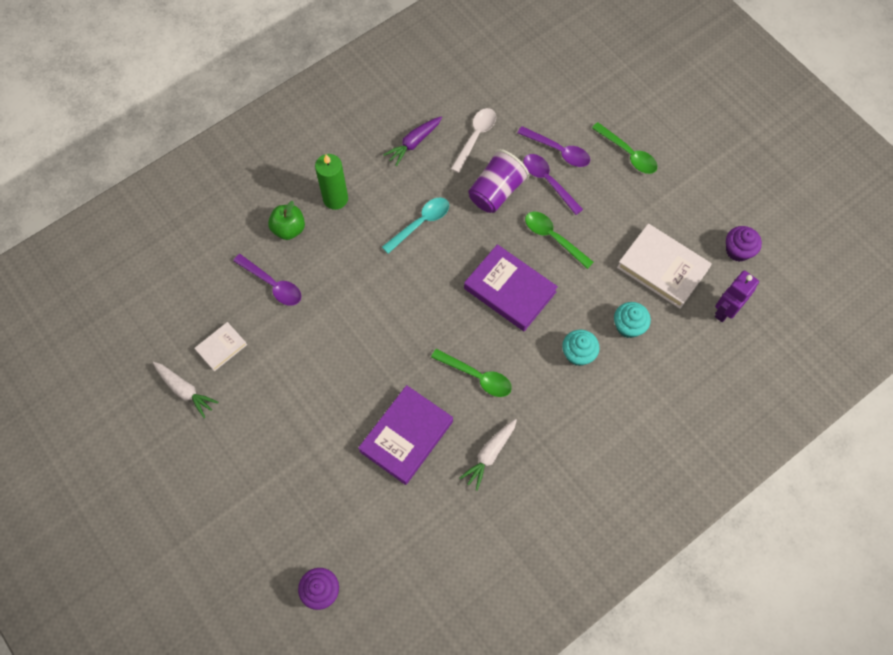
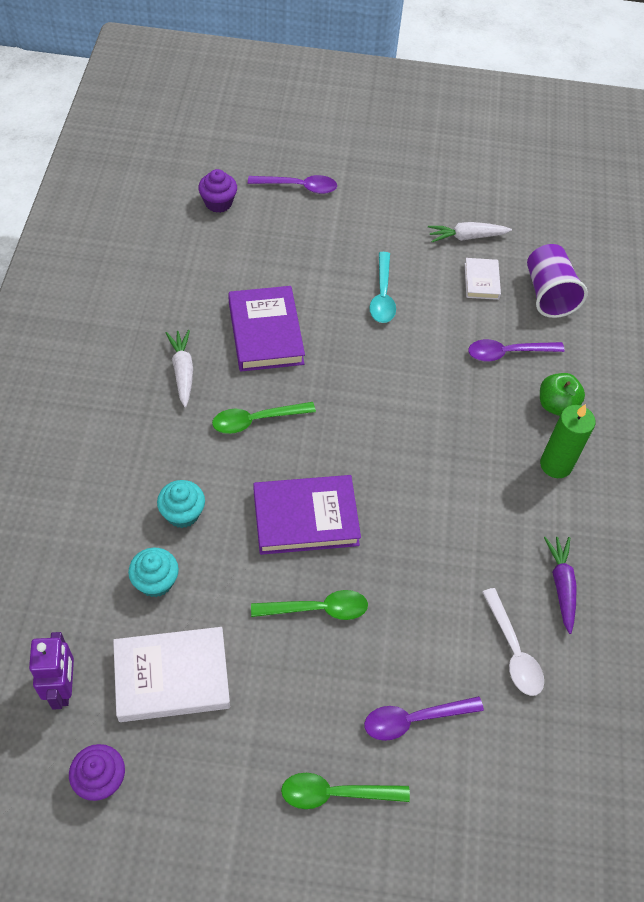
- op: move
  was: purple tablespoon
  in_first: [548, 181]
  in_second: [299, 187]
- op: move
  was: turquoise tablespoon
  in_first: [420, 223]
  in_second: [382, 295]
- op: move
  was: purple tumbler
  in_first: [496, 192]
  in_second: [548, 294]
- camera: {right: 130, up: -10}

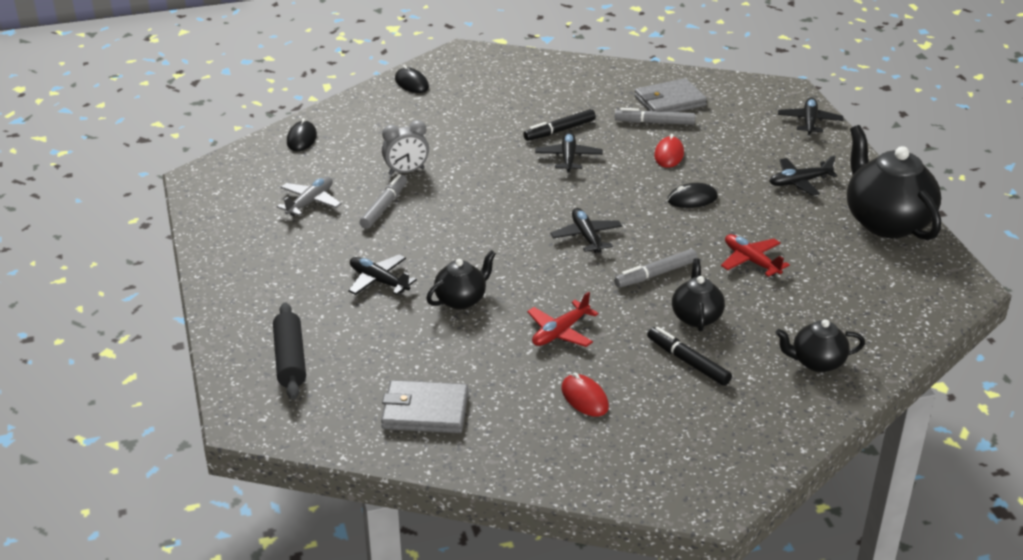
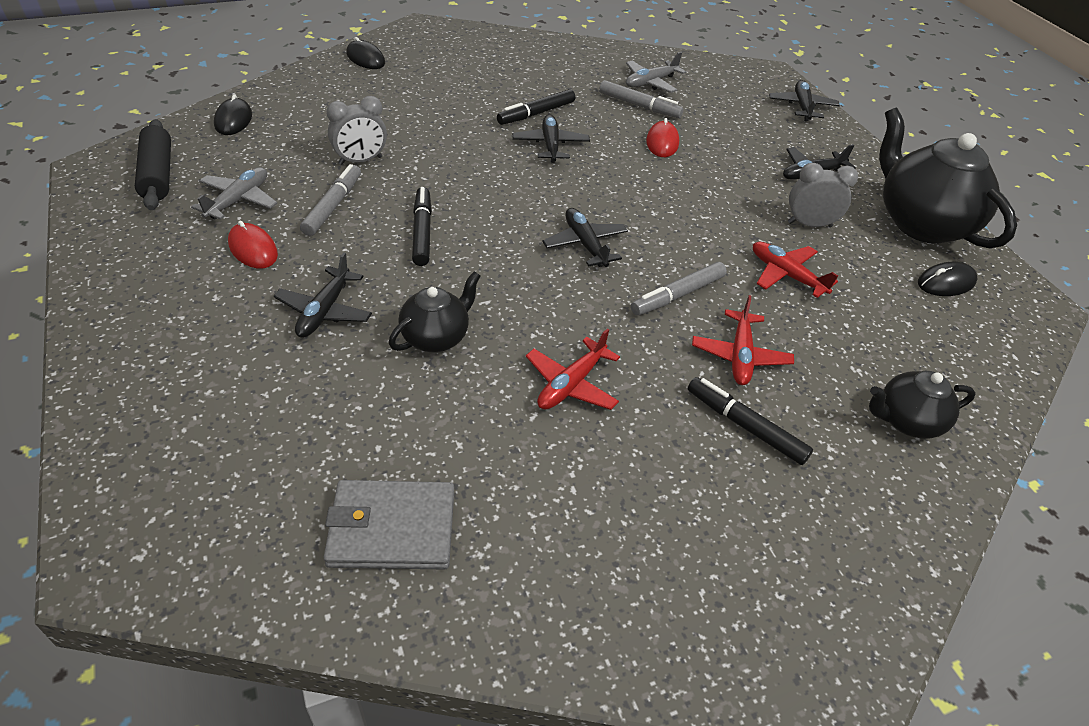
- op: move
  was: black rolling pin
  in_first: [290, 359]
  in_second: [158, 174]
- op: move
  was: scarlet PC mouse
  in_first: [584, 398]
  in_second: [253, 249]
- op: rotate
  was: black plane
  in_first: [379, 281]
  in_second: [325, 311]
  clockwise: -105
- op: insert
  now: black marker pen
  in_second: [422, 232]
- op: rotate
  was: ash-grey marker pen
  in_first: [654, 123]
  in_second: [639, 106]
  clockwise: -150
- op: replace
  was: ash-grey card wallet
  now: ash-grey plane
  in_first: [669, 101]
  in_second: [650, 82]
- op: replace
  was: black china teapot
  now: scarlet plane
  in_first: [696, 317]
  in_second: [740, 356]
- op: insert
  now: ash-grey bedside clock
  in_second: [809, 224]
- op: move
  was: black PC mouse
  in_first: [692, 199]
  in_second: [946, 282]
- camera: {right: -10, up: 10}

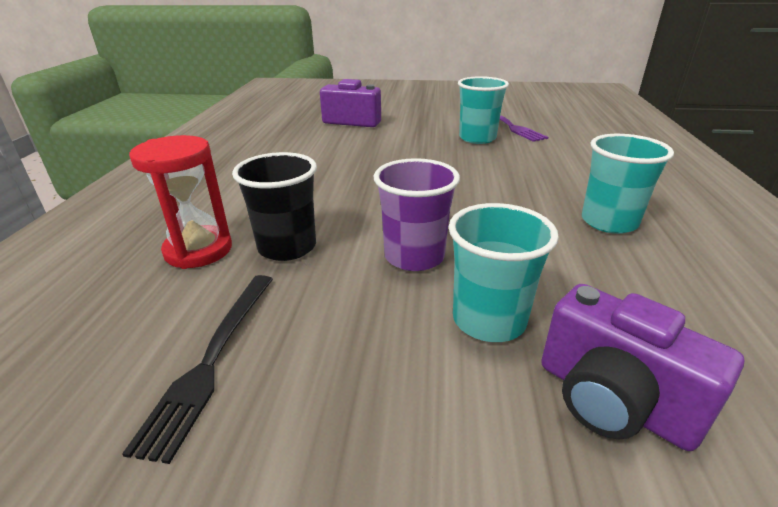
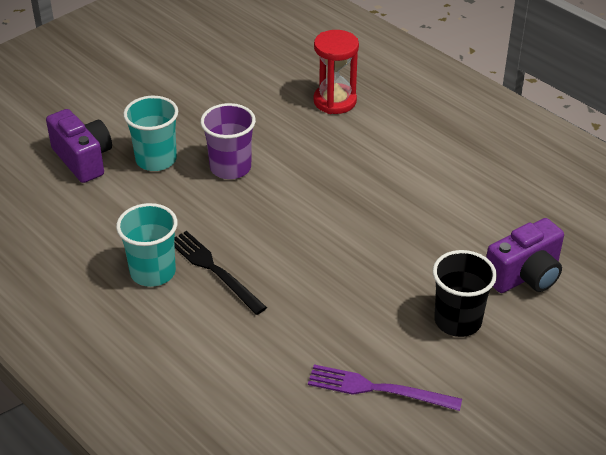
- op: rotate
  was: purple photo camera
  in_first: [612, 400]
  in_second: [83, 159]
  clockwise: 60
- op: move
  was: black table fork
  in_first: [212, 359]
  in_second: [214, 270]
- op: move
  was: black tumbler
  in_first: [287, 247]
  in_second: [457, 321]
- op: delete
  was: turquoise tumbler
  in_first: [477, 138]
- camera: {right: 130, up: 10}

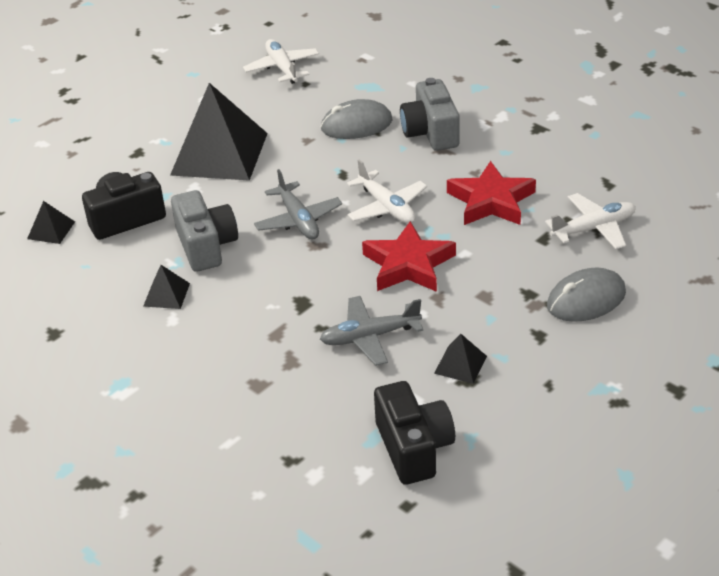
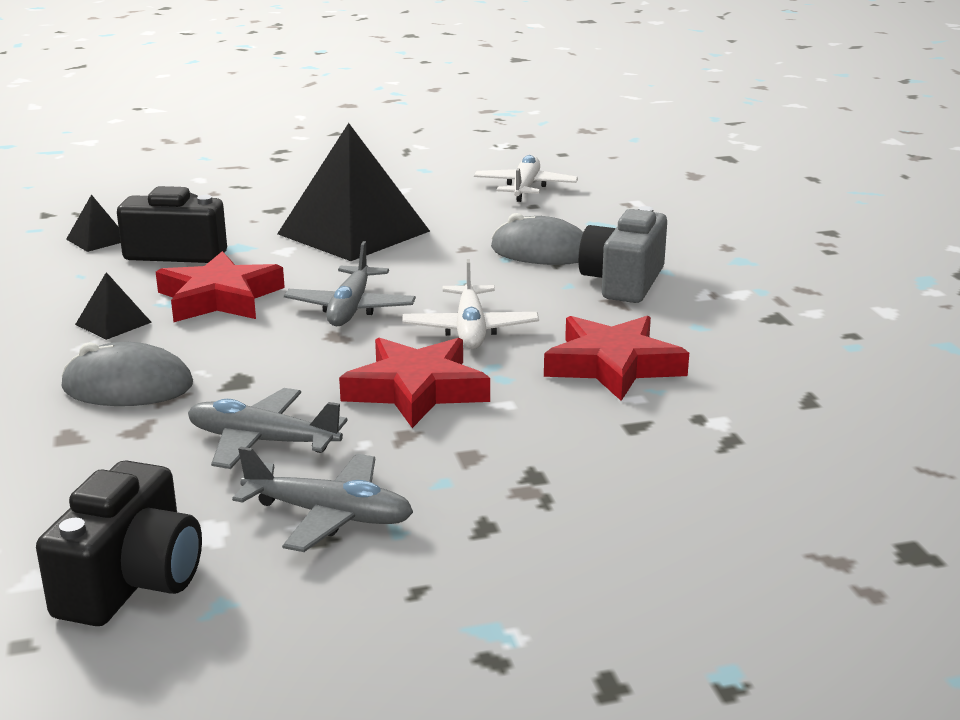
- op: move
  was: ash-grey PC mouse
  in_first: [586, 299]
  in_second: [128, 386]
- op: replace
  was: ash-grey photo camera
  now: scarlet five-pointed star
  in_first: [206, 246]
  in_second: [219, 298]
- op: replace
  was: black pyramid shape
  now: ash-grey plane
  in_first: [460, 364]
  in_second: [329, 515]
- op: delete
  was: snow-white plane
  in_first: [594, 228]
- camera: {right: 30, up: -15}

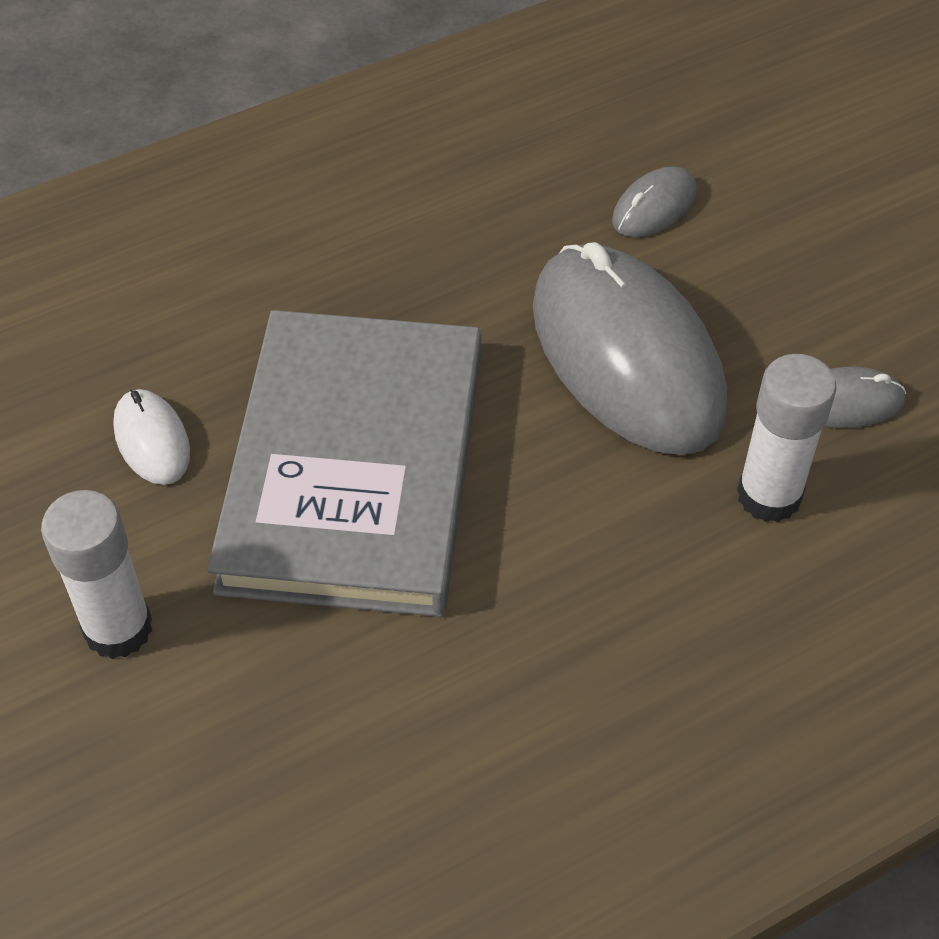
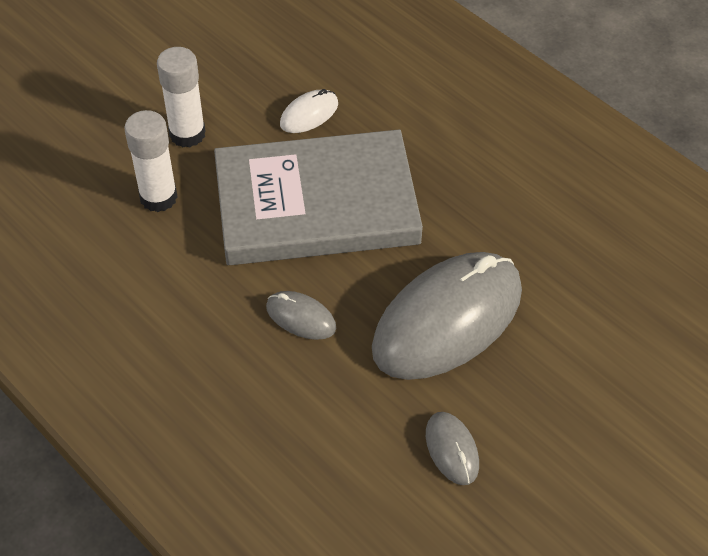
- op: move
  was: snow-white glue
  in_first: [769, 496]
  in_second: [158, 197]
- op: move
  was: ash-grey PC mouse
  in_first: [654, 207]
  in_second: [301, 317]
- camera: {right: 75, up: 0}

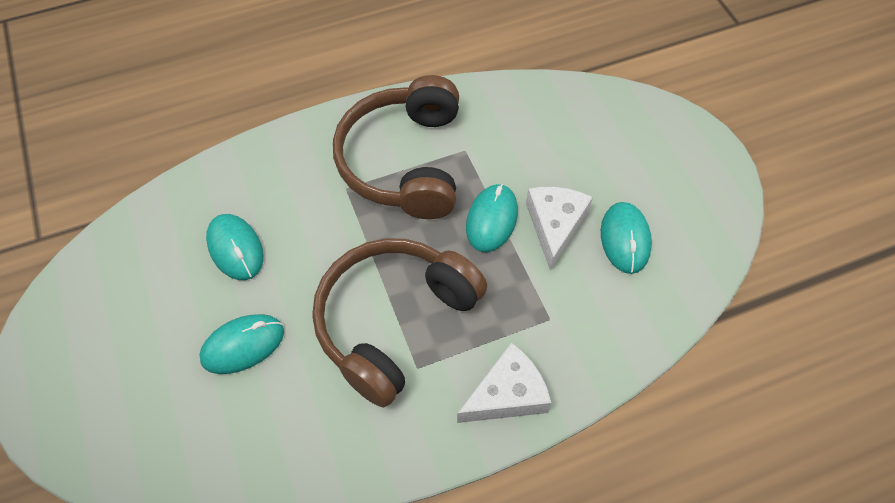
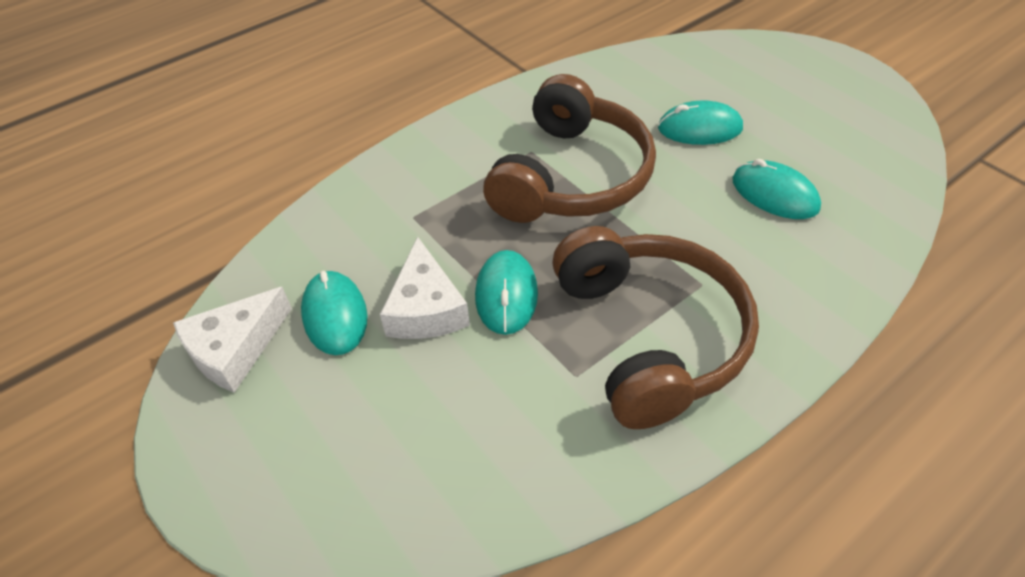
- op: move
  was: snow-white cheese
  in_first: [507, 394]
  in_second: [235, 349]
- op: rotate
  was: turquoise PC mouse
  in_first: [243, 345]
  in_second: [699, 128]
  clockwise: 45
- camera: {right: 165, up: -10}

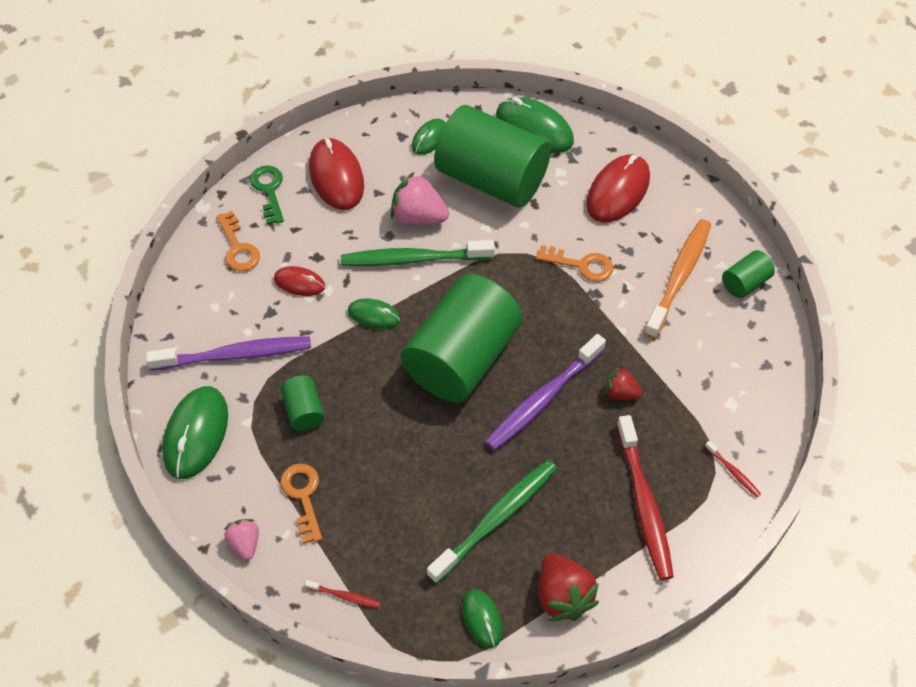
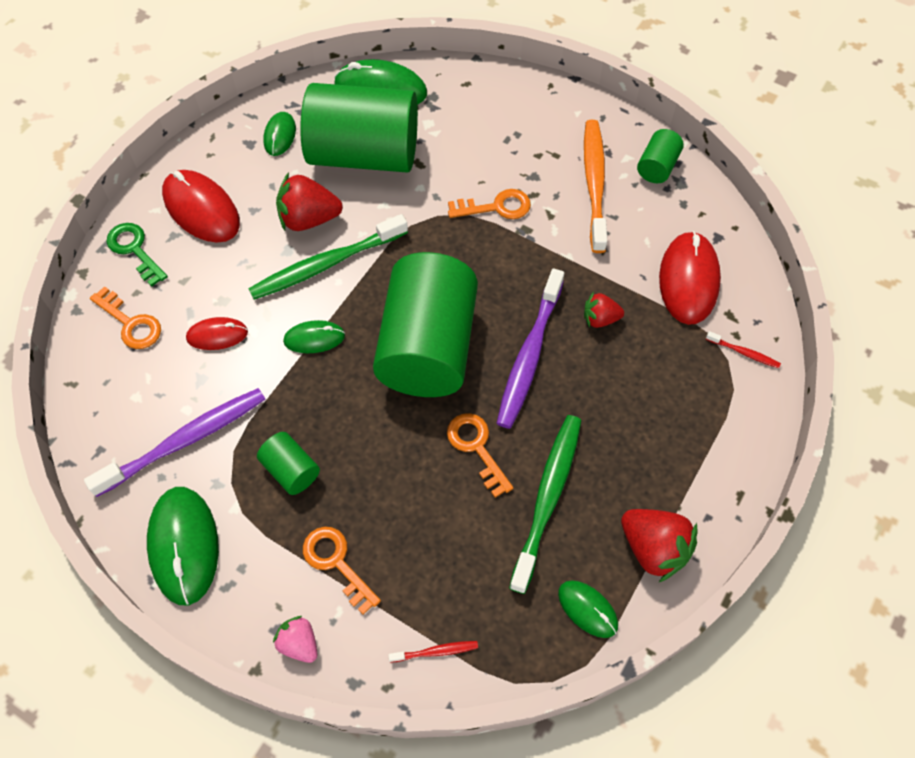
- op: recolor
  was: pink toy strawberry
  now: scarlet toy strawberry
  in_first: [418, 217]
  in_second: [309, 219]
- op: insert
  now: orange door key
  in_second: [476, 448]
- op: move
  was: scarlet PC mouse
  in_first: [618, 191]
  in_second: [688, 280]
- op: delete
  was: scarlet dental brush
  in_first: [644, 504]
- camera: {right: -25, up: 5}

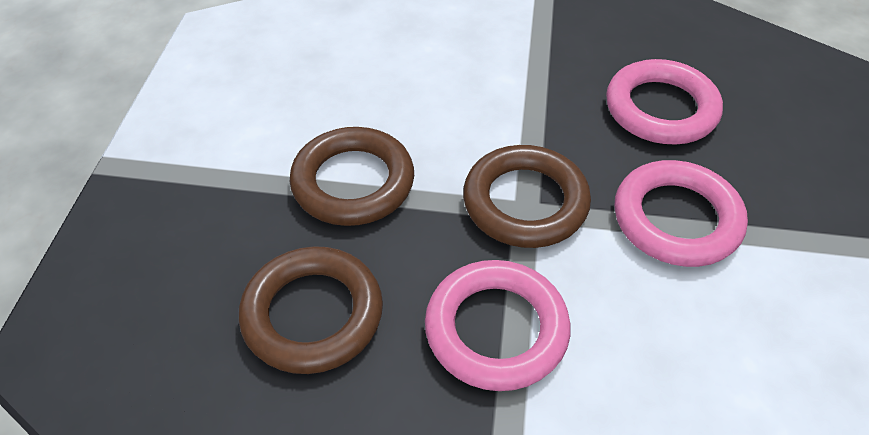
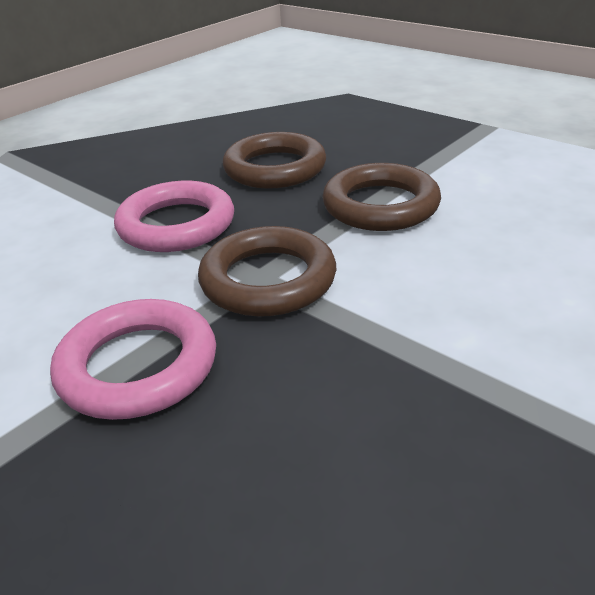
- op: delete
  was: pink ring
  in_first: [661, 109]
- camera: {right: 125, up: -15}

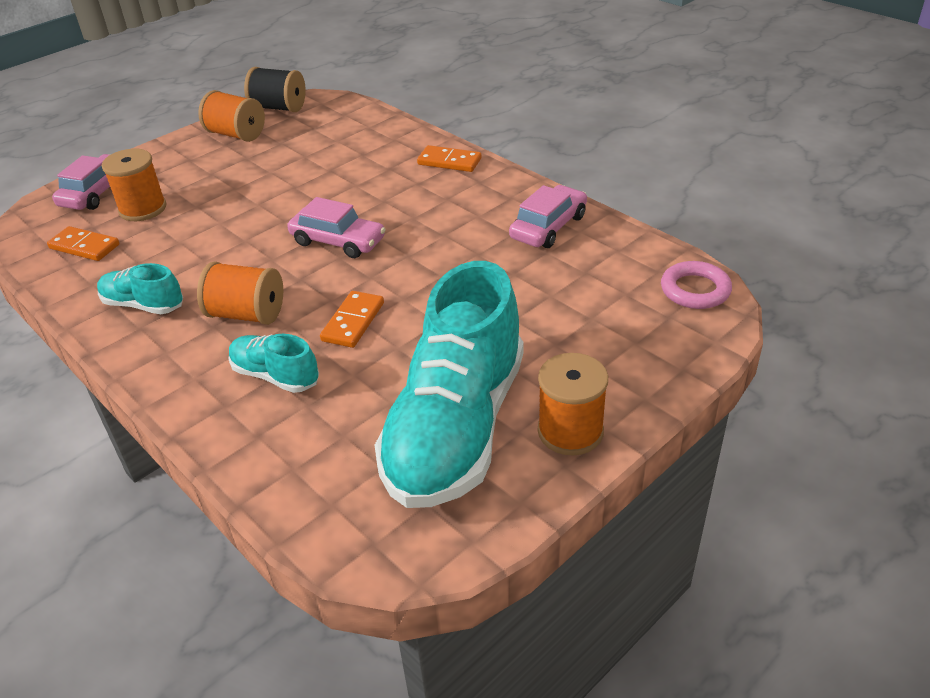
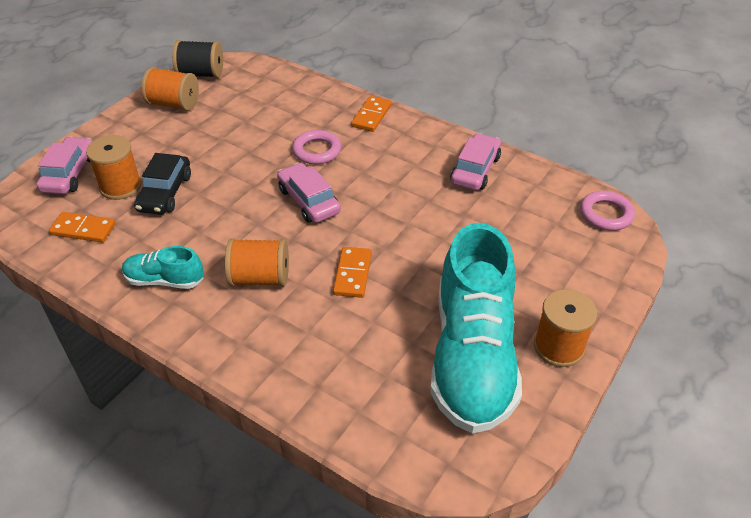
- op: insert
  now: black automobile
  in_second: [165, 193]
- op: rotate
  was: pink automobile
  in_first: [338, 241]
  in_second: [309, 201]
  clockwise: -135
- op: insert
  now: pink ring
  in_second: [316, 151]
- op: rotate
  was: orange domino piece
  in_first: [449, 161]
  in_second: [371, 116]
  clockwise: -75
- op: delete
  was: turquoise shoe
  in_first: [275, 376]
- camera: {right: -15, up: 5}

